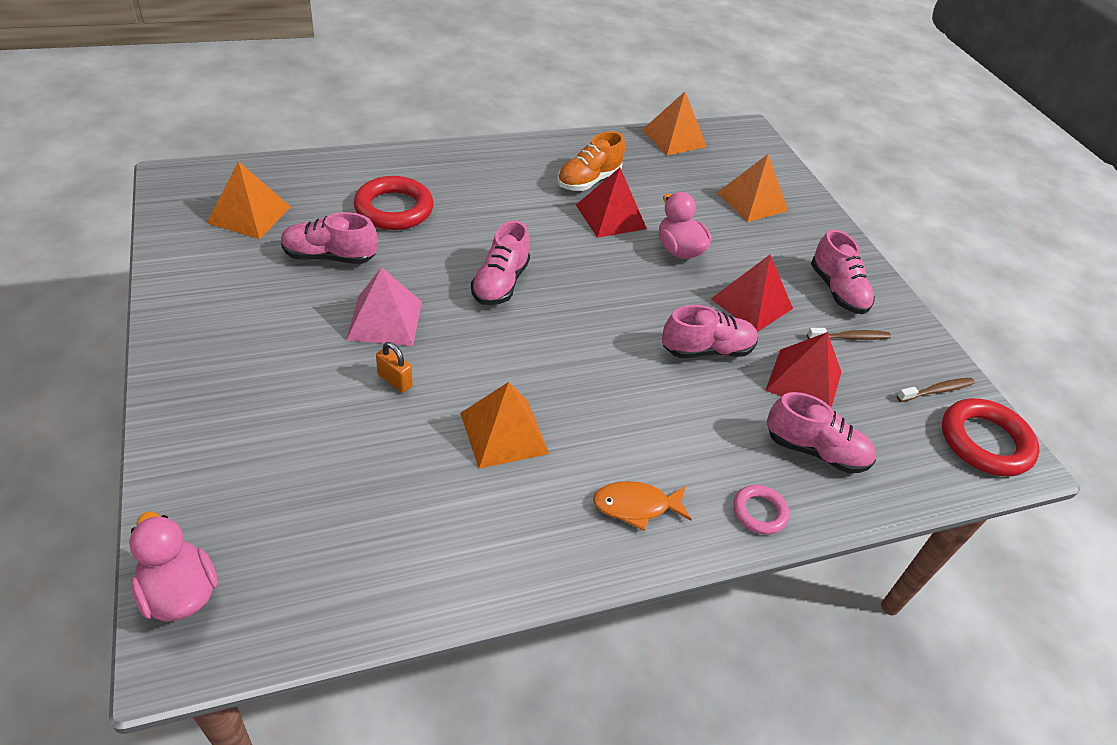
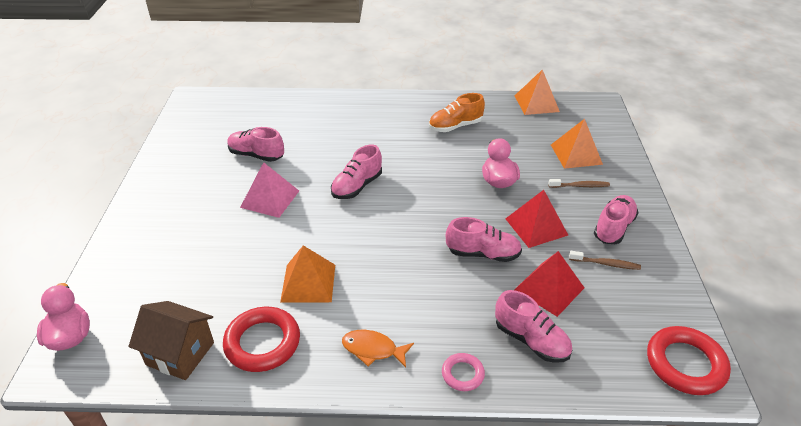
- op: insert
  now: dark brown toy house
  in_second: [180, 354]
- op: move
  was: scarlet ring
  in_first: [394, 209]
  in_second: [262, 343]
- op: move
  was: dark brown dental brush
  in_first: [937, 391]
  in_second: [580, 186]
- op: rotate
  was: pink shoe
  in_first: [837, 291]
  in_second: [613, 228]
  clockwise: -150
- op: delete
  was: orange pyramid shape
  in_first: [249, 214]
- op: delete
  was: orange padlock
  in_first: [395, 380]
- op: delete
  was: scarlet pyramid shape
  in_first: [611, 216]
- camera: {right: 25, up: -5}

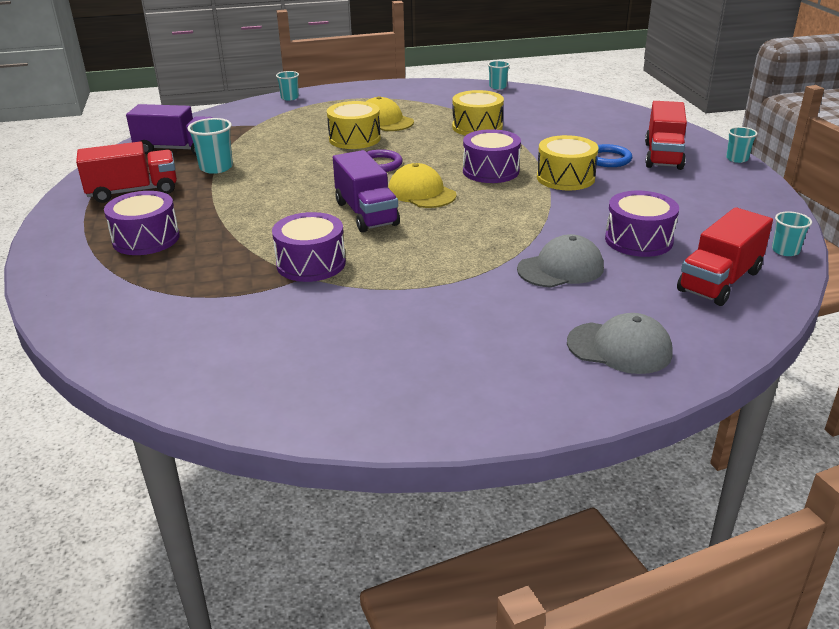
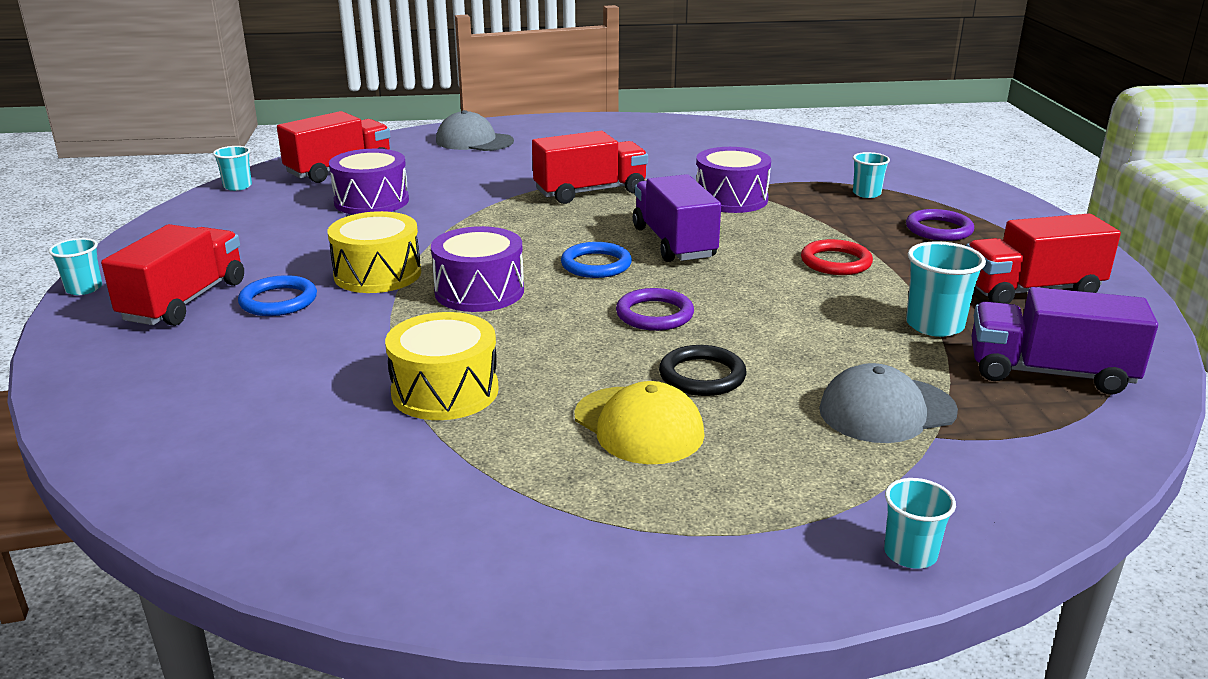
- op: insert
  now: scarlet toy truck
  in_second: [590, 192]
- op: replace
  was: golden baseball cap
  now: royal blue ring
  in_first: [421, 193]
  in_second: [596, 265]
- op: replace
  was: golden snare drum
  now: black ring
  in_first: [354, 139]
  in_second: [702, 376]
- op: insert
  now: scarlet ring
  in_second: [836, 262]
- op: move
  was: ash-grey baseball cap
  in_first: [561, 268]
  in_second: [886, 410]
- op: move
  was: turquoise tumbler
  in_first: [498, 87]
  in_second: [866, 193]
- op: replace
  was: purple snare drum
  now: purple ring
  in_first: [146, 239]
  in_second: [939, 229]
- camera: {right: -175, up: -5}

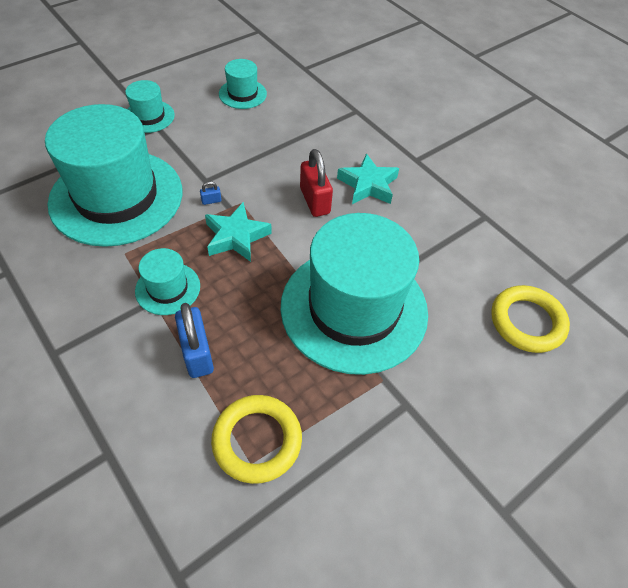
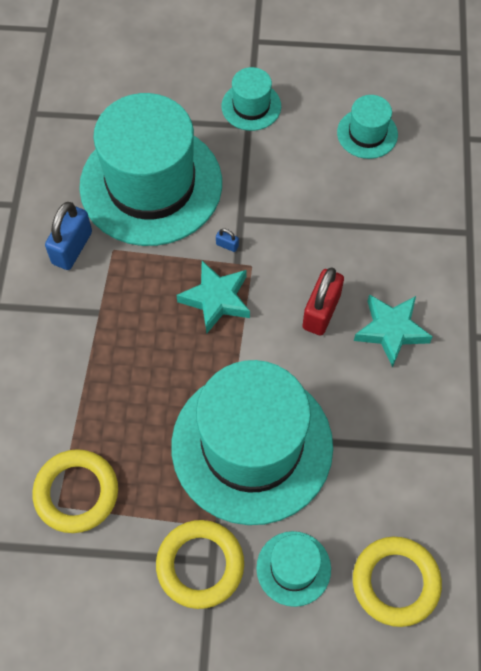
- op: move
  was: royal blue padlock
  in_first: [197, 353]
  in_second: [72, 248]
- op: insert
  now: golden ring
  in_second: [200, 565]
- op: move
  was: turquoise tall hat
  in_first: [168, 288]
  in_second: [293, 568]
- camera: {right: 45, up: 10}

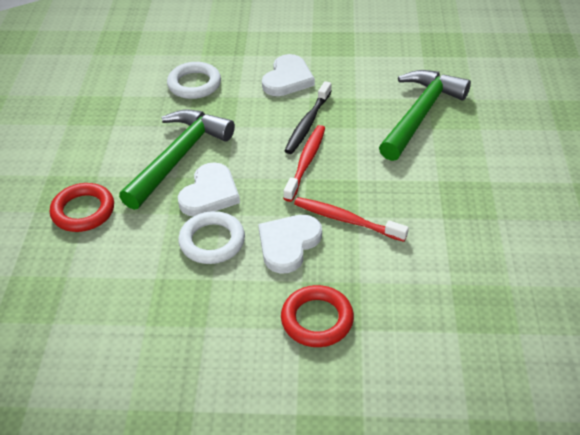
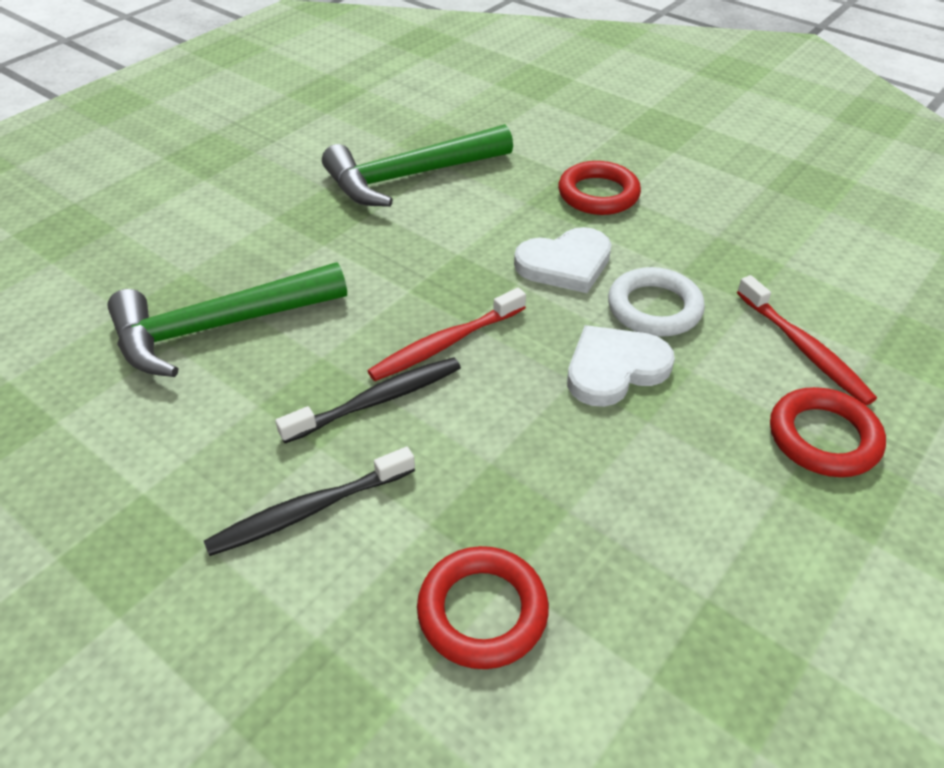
- op: replace
  was: snow-white heart shape
  now: black dental brush
  in_first: [287, 79]
  in_second: [308, 510]
- op: move
  was: emerald claw hammer
  in_first: [179, 157]
  in_second: [410, 176]
- op: recolor
  was: snow-white ring
  now: scarlet ring
  in_first: [194, 84]
  in_second: [482, 611]
- op: move
  was: scarlet dental brush
  in_first: [346, 220]
  in_second: [804, 349]
- camera: {right: -145, up: 0}

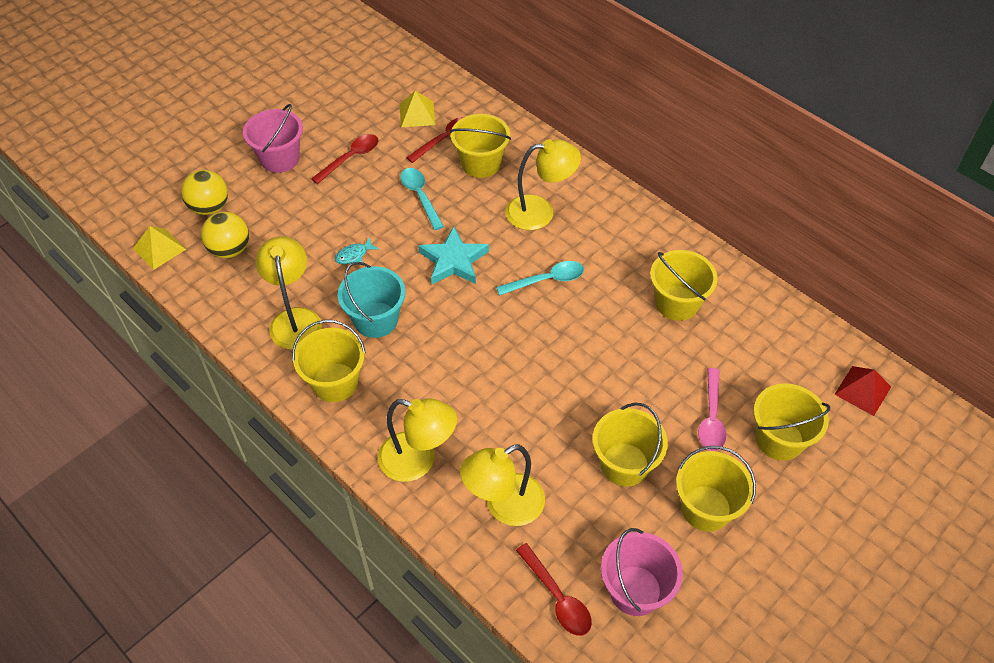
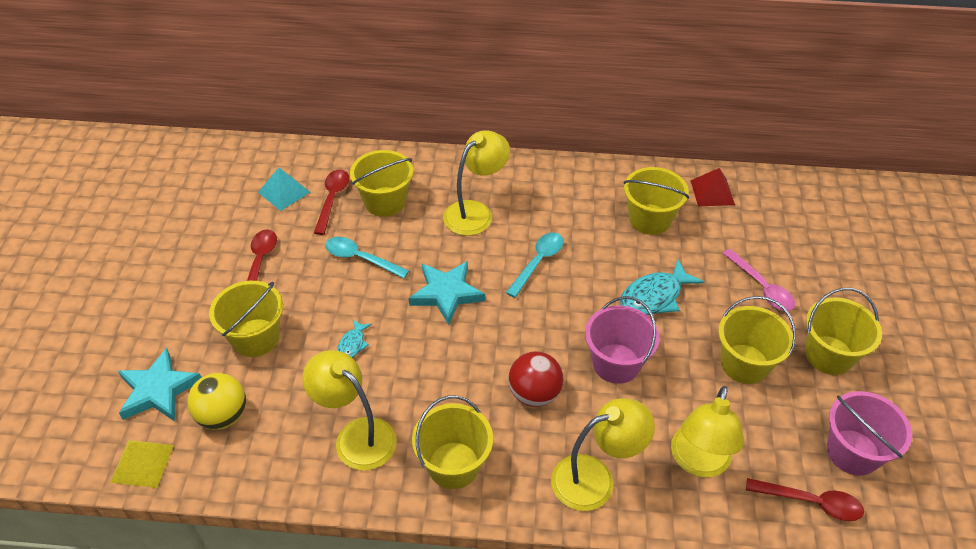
- op: replace
  was: golden ball
  now: turquoise five-pointed star
  in_first: [209, 207]
  in_second: [158, 390]
- op: move
  was: golden pail
  in_first: [779, 439]
  in_second: [255, 338]
- op: recolor
  was: golden pyramid shape
  now: turquoise pyramid shape
  in_first: [417, 114]
  in_second: [284, 192]
- op: insert
  now: scarlet ball
  in_second: [534, 394]
- op: move
  was: pink pail
  in_first: [279, 159]
  in_second: [616, 363]
- op: insert
  now: turquoise fish
  in_second: [654, 296]
- op: move
  was: scarlet pyramid shape
  in_first: [862, 390]
  in_second: [712, 192]
- op: delete
  was: turquoise pail
  in_first: [376, 320]
- camera: {right: -40, up: -5}

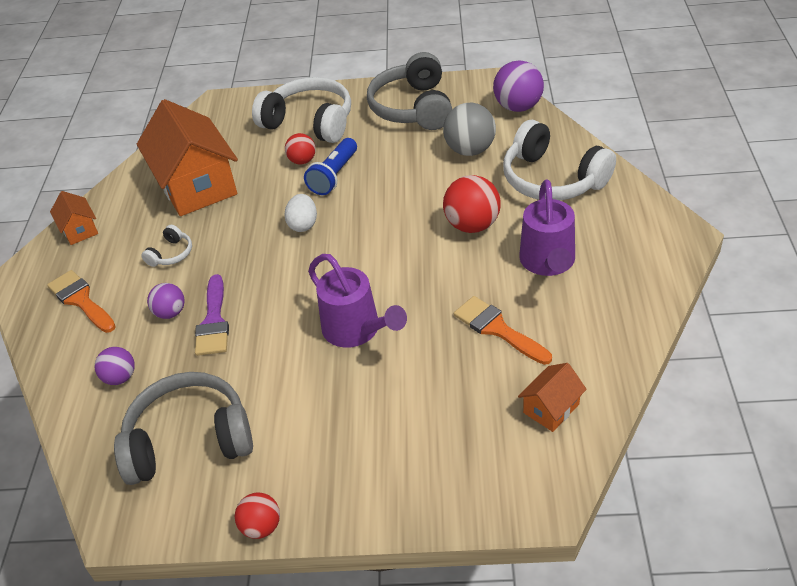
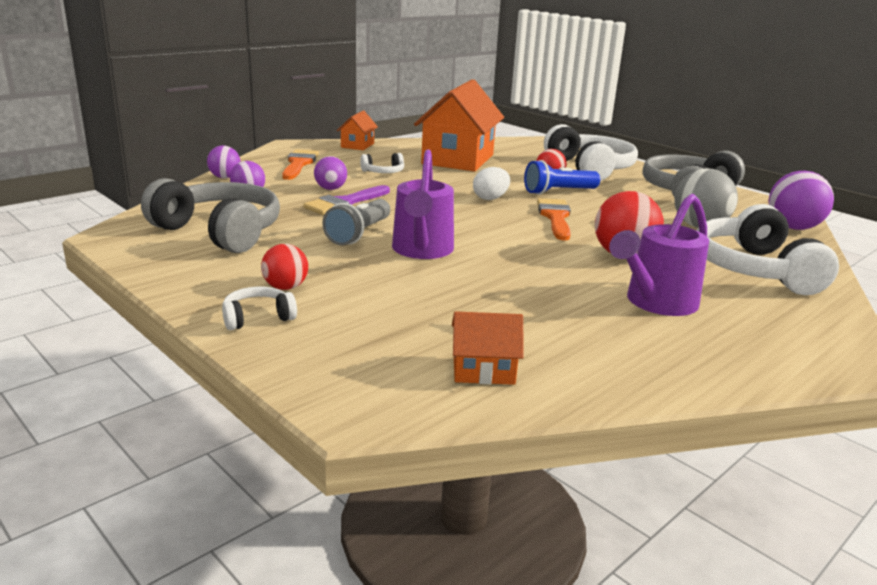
- op: insert
  now: purple ball
  in_second: [225, 177]
- op: insert
  now: snow-white over-ear headphones
  in_second: [257, 318]
- op: move
  was: scarlet ball
  in_first: [261, 526]
  in_second: [285, 287]
- op: insert
  now: ash-grey pocket torch
  in_second: [359, 234]
- op: move
  was: orange brush
  in_first: [497, 329]
  in_second: [555, 217]
- camera: {right: 40, up: -20}

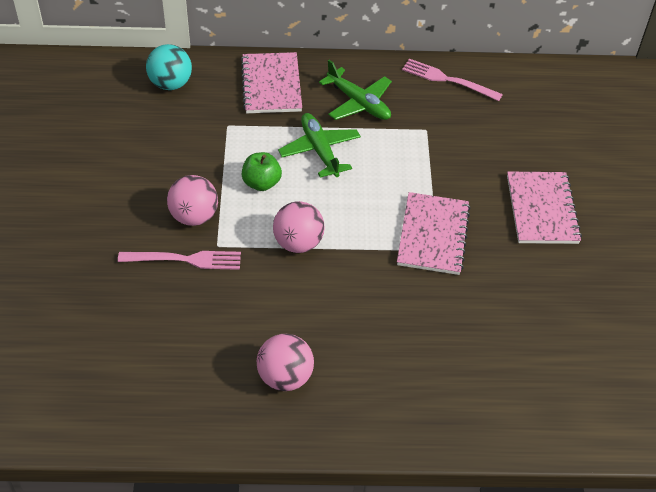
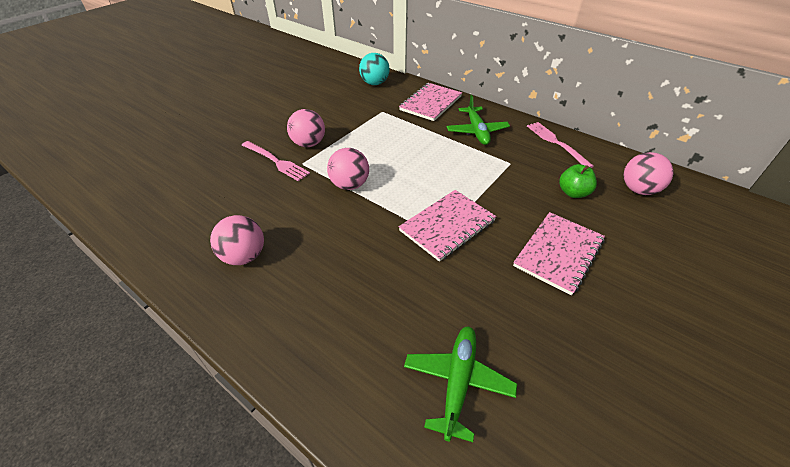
- op: move
  was: emerald plane
  in_first: [319, 150]
  in_second: [457, 382]
- op: move
  was: emerald toy apple
  in_first: [261, 183]
  in_second: [573, 193]
- op: insert
  now: pink ball
  in_second: [638, 190]
- camera: {right: 40, up: -5}

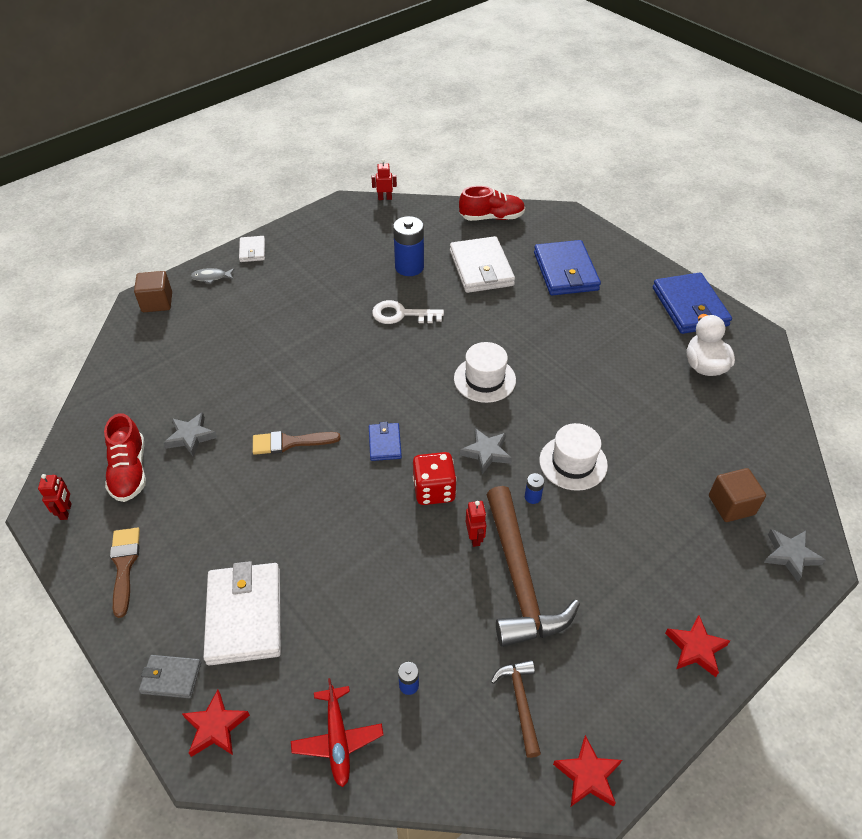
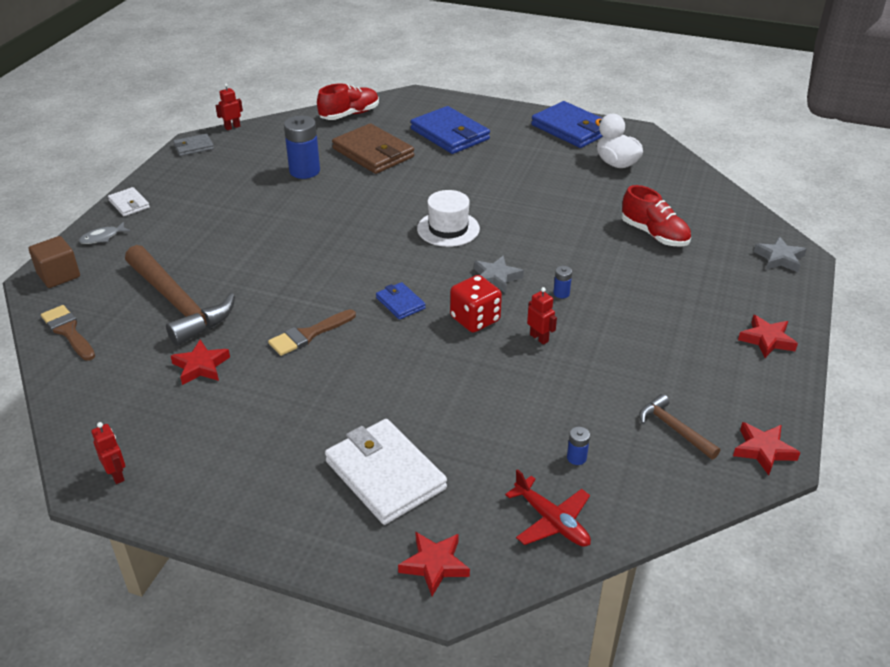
- op: move
  was: dark brown brush
  in_first: [124, 565]
  in_second: [68, 331]
- op: move
  was: dark brown claw hammer
  in_first: [519, 579]
  in_second: [178, 304]
- op: recolor
  was: ash-grey five-pointed star
  now: scarlet five-pointed star
  in_first: [191, 437]
  in_second: [201, 366]
- op: move
  was: ash-grey card wallet
  in_first: [171, 678]
  in_second: [193, 147]
- op: recolor
  was: snow-white card wallet
  now: dark brown card wallet
  in_first: [481, 268]
  in_second: [373, 153]
- op: move
  was: scarlet shoe
  in_first: [129, 471]
  in_second: [654, 234]
- op: delete
  was: snow-white door key
  in_first: [402, 314]
- op: delete
  was: snow-white tall hat
  in_first: [573, 463]
- op: delete
  was: dark brown cube
  in_first: [731, 505]
- camera: {right: -30, up: -10}

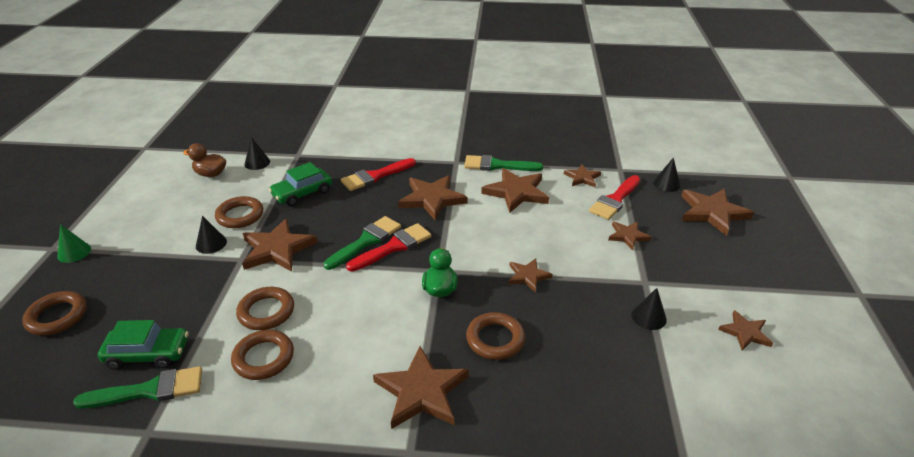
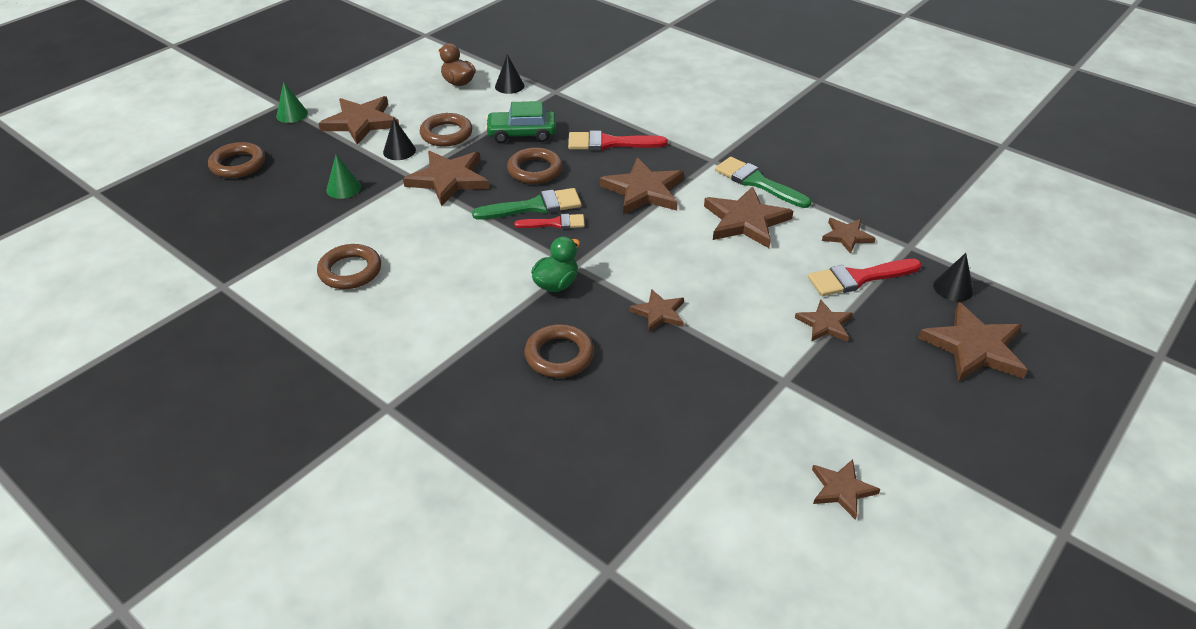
- op: move
  was: dark brown five-pointed star
  in_first: [421, 391]
  in_second: [361, 122]
- op: insert
  now: emerald cone
  in_second: [343, 188]
- op: move
  was: dark brown ring
  in_first: [266, 312]
  in_second: [535, 170]
- op: resize
  was: scarlet brush
  in_first: [394, 247]
  in_second: [555, 223]
  ratio: 0.63
- op: delete
  was: emerald brush
  in_first: [150, 390]
- op: delete
  was: emerald automobile
  in_first: [148, 354]
- op: delete
  was: black cone
  in_first: [648, 317]
- camera: {right: 35, up: 5}

